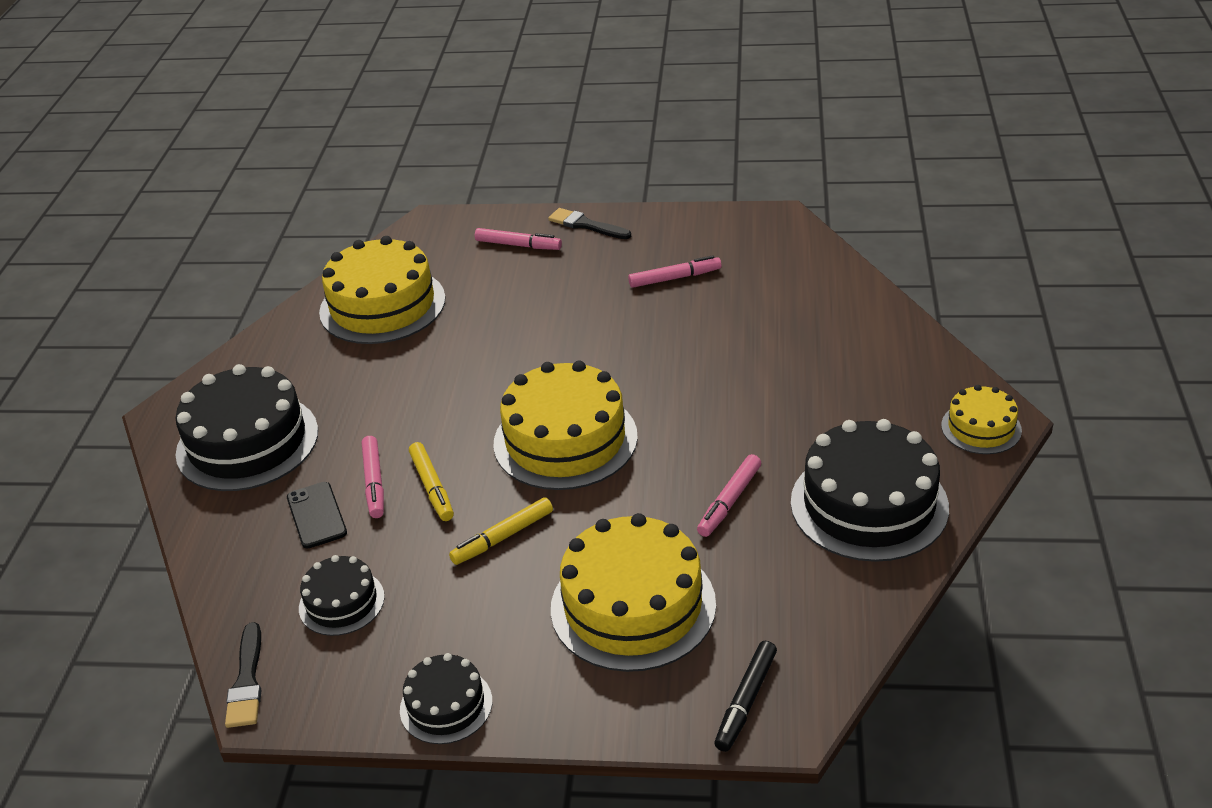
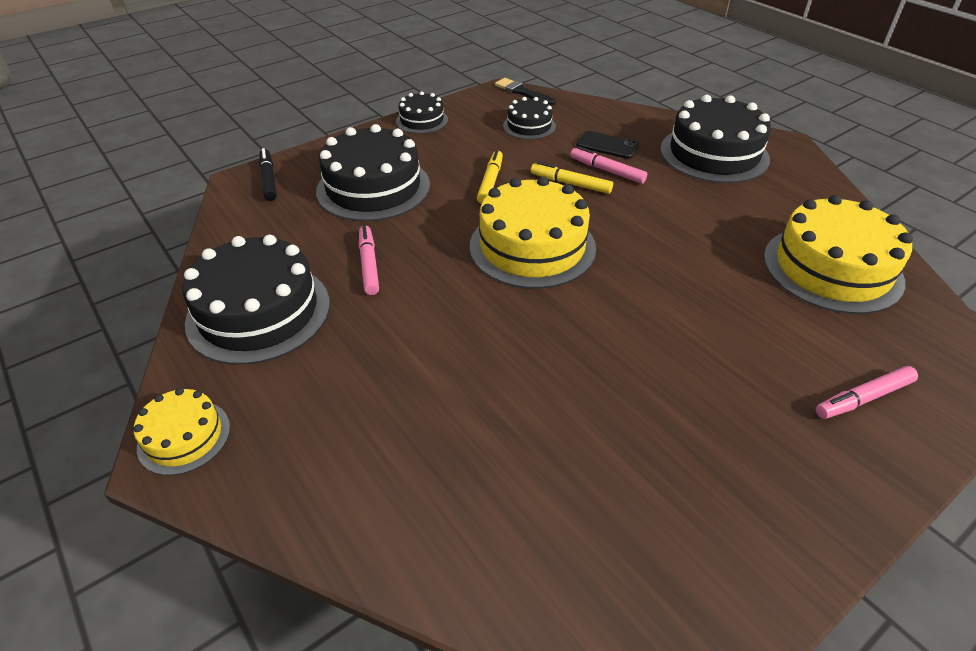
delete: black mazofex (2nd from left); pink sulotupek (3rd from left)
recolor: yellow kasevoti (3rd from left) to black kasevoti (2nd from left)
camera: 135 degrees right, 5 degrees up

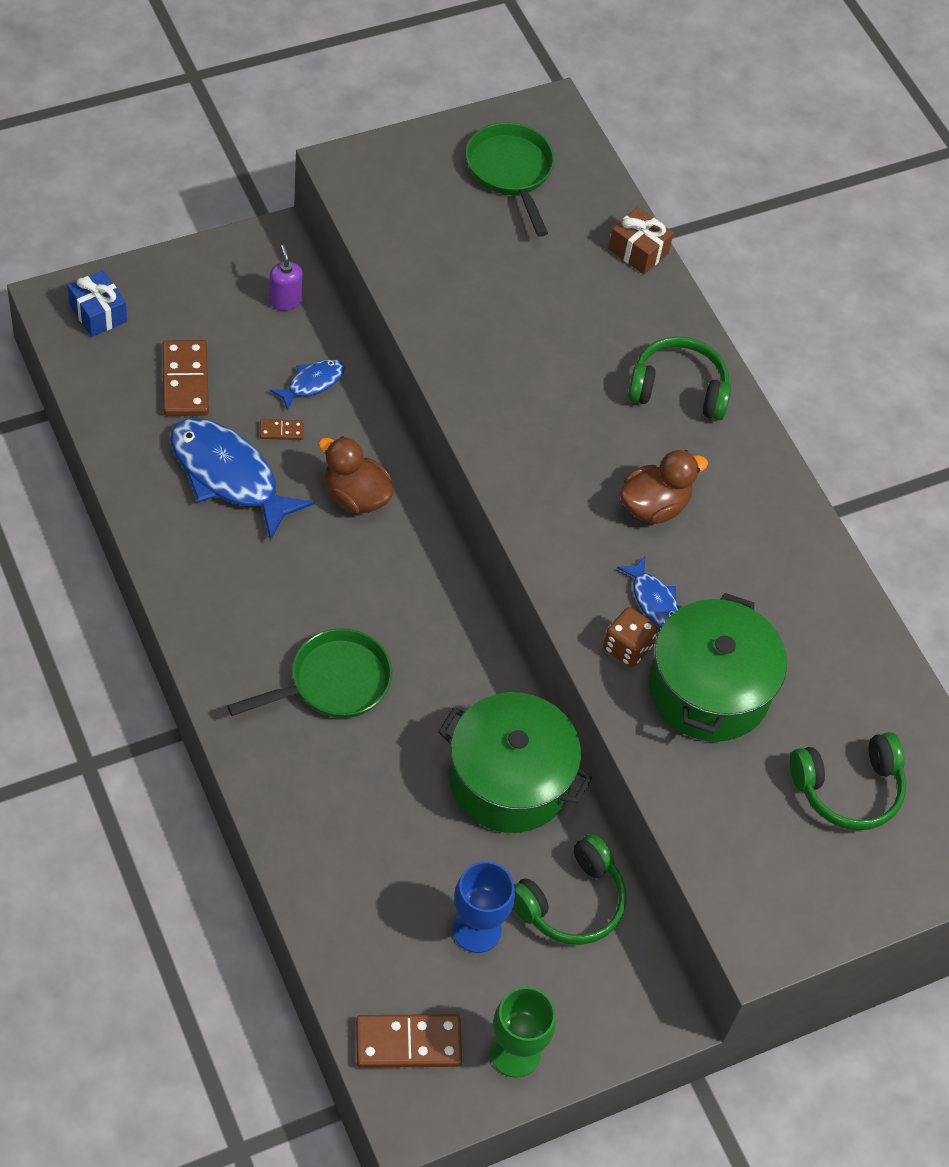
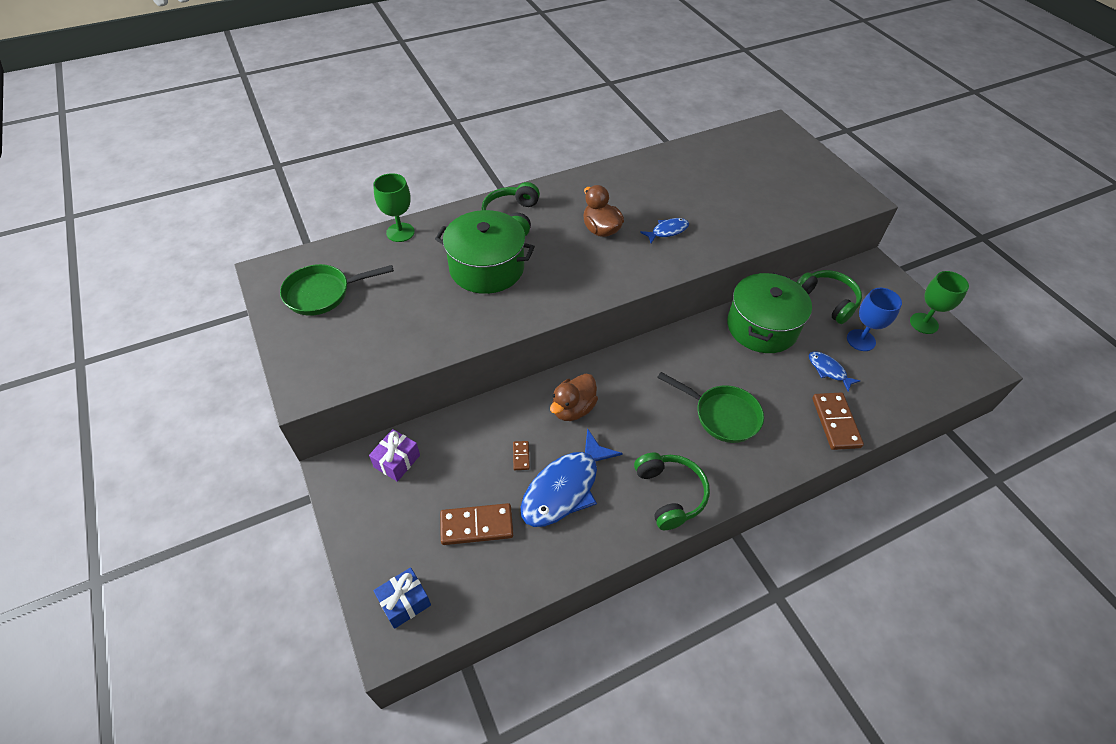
delete: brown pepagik
move: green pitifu (2nd from left in the first image) to green pitifu (1st from left); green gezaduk (3rd from left in the first image) to green gezaduk (2nd from left); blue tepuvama (2nd from left in the first image) to blue tepuvama (3rd from left); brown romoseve (3rd from left)
replace: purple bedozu to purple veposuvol; brown veposuvol to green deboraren (1st from left)
rotate: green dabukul (1st from left in the first image) 150 degrees clockwise
camera: 85 degrees left, 5 degrees down

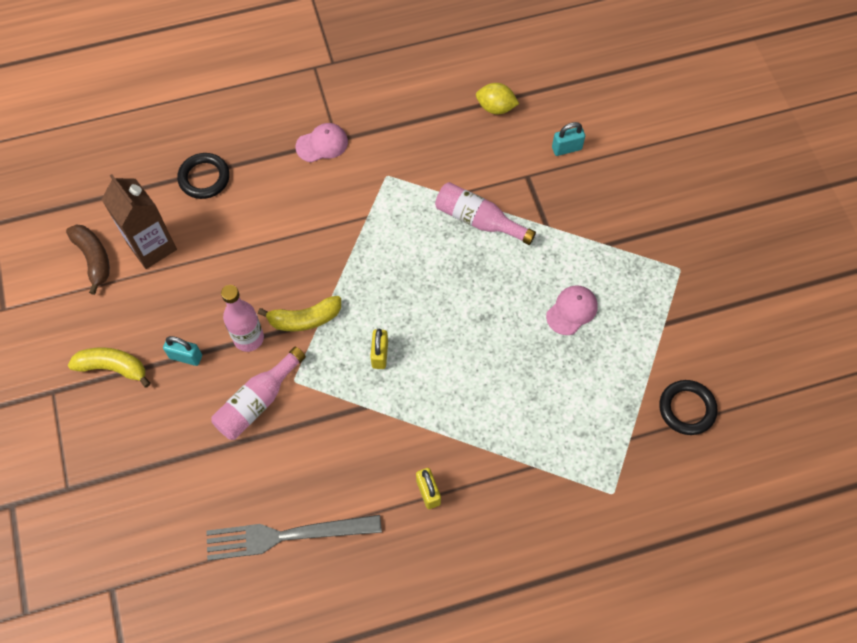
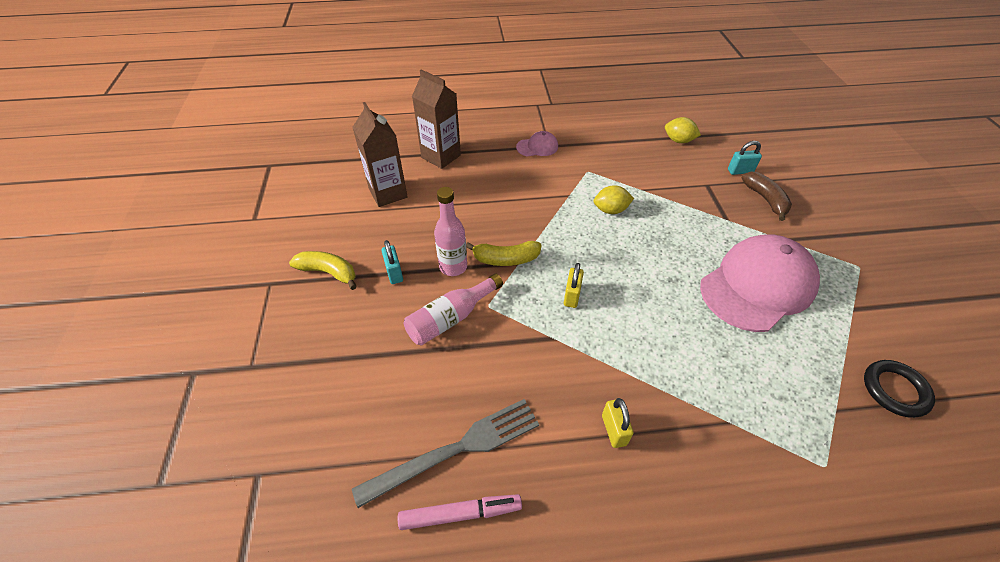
delete: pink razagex (3rd from left)
insert: pink sulotupek; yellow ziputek (1st from left)
move: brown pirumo
replace: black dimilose (1st from left) to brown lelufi (2nd from left)
rotate: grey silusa 150 degrees clockwise; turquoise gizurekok (1st from left) 45 degrees clockwise
resize: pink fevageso (2nd from left) x2.29
camera: 10 degrees right, 15 degrees down

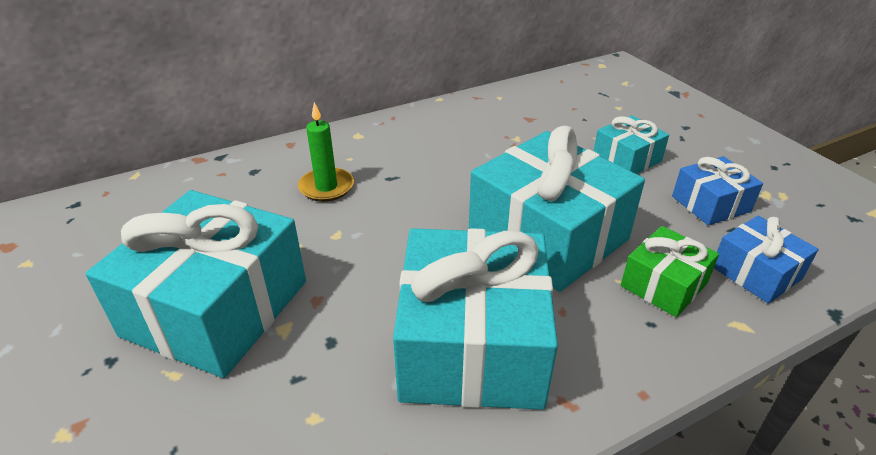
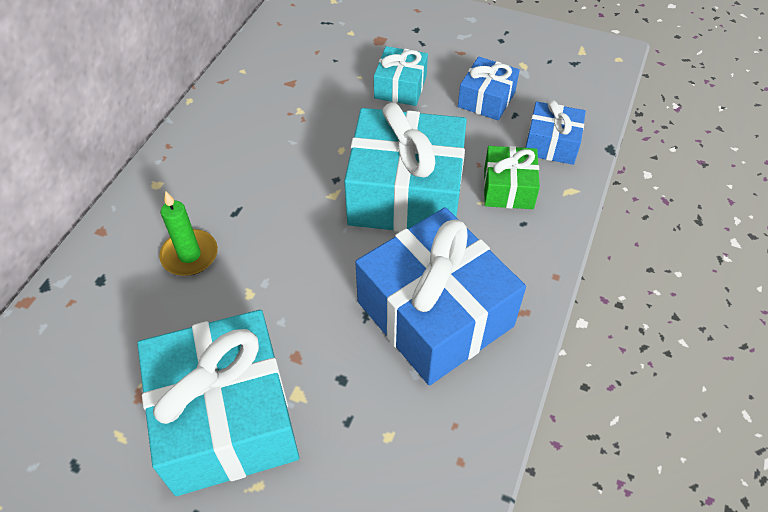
recolor: turquoise veposuvol (2nd from left) to blue veposuvol (1st from left)
camera: 40 degrees left, 15 degrees up

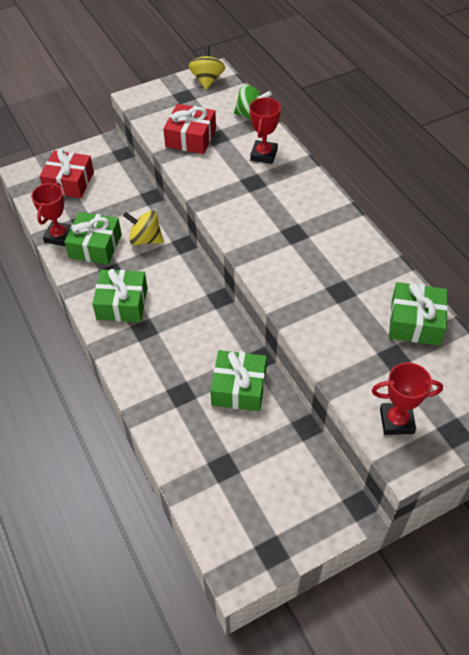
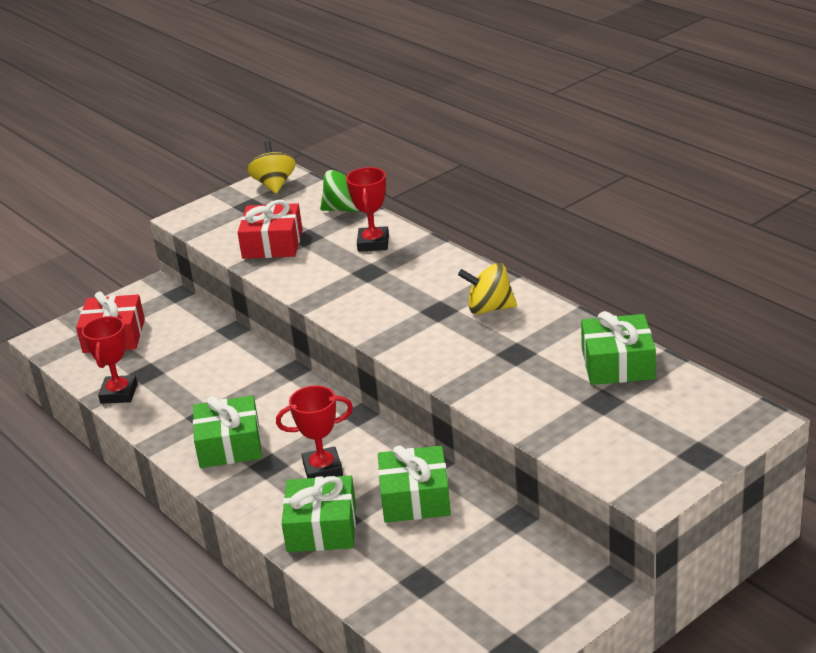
move: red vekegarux (3rd from left in the first image) to red vekegarux (2nd from left); green veposuvol (1st from left in the first image) to green veposuvol (2nd from left); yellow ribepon (1st from left in the first image) to yellow ribepon (2nd from left)
camera: 10 degrees left, 20 degrees down

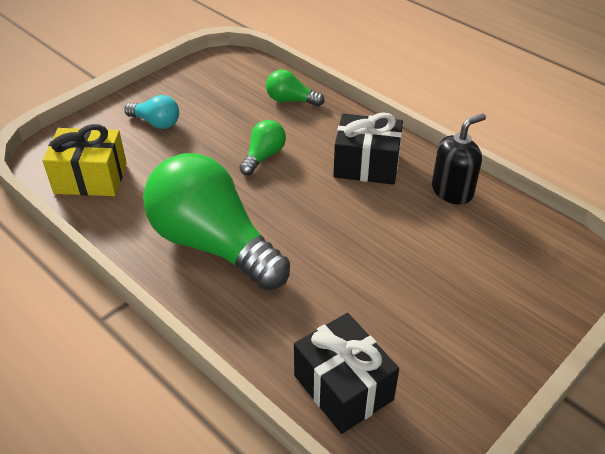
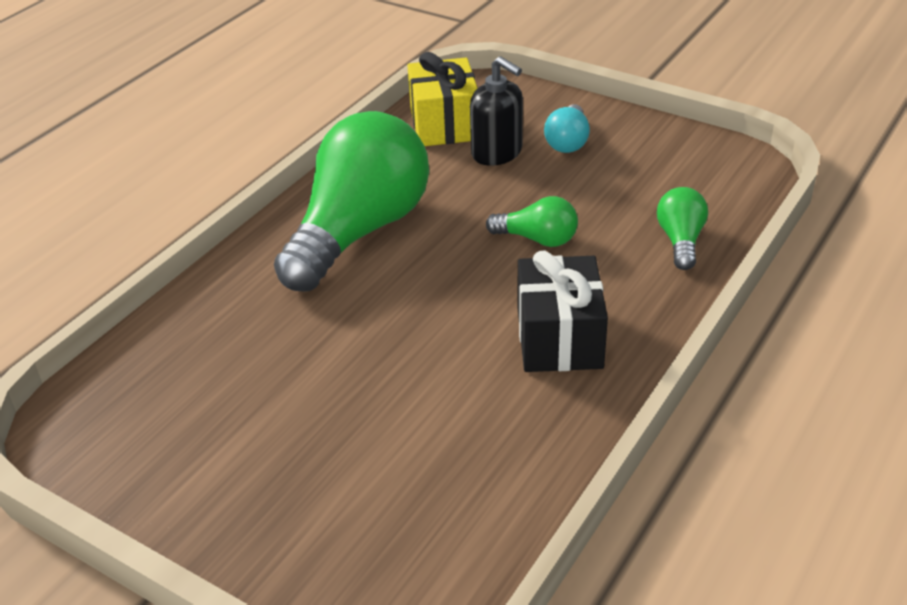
delete: black veposuvol (1st from left)
move: black bedozu
camera: 80 degrees right, 5 degrees down

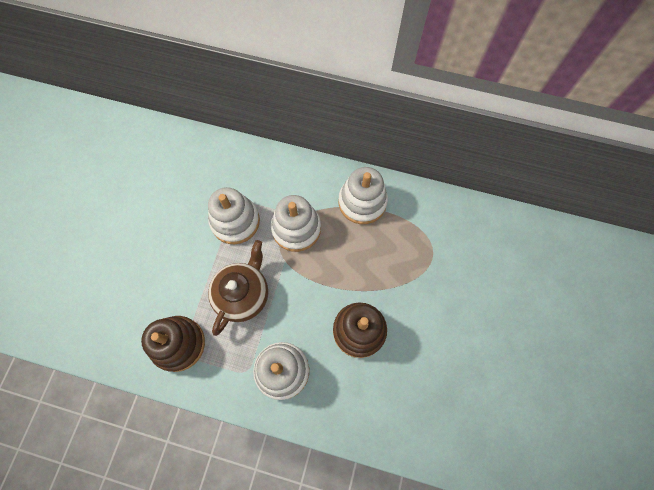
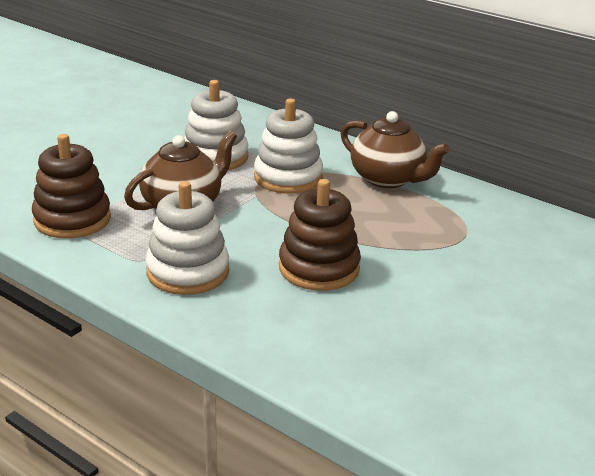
replace: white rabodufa (4th from left) to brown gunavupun (2nd from left)
camera: 20 degrees right, 40 degrees down

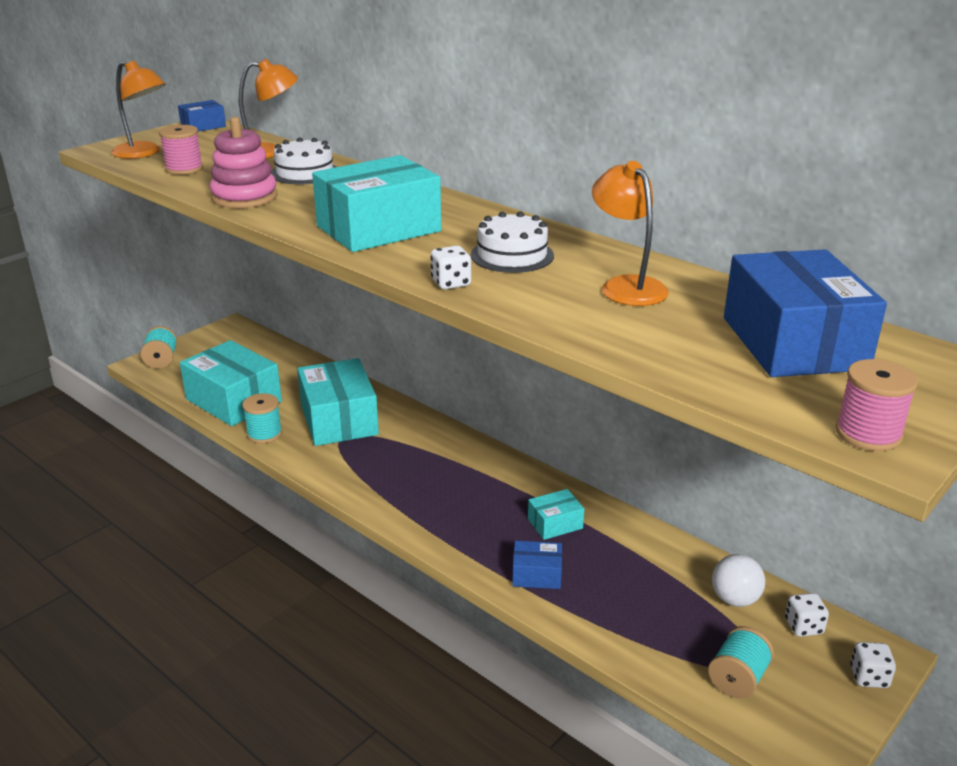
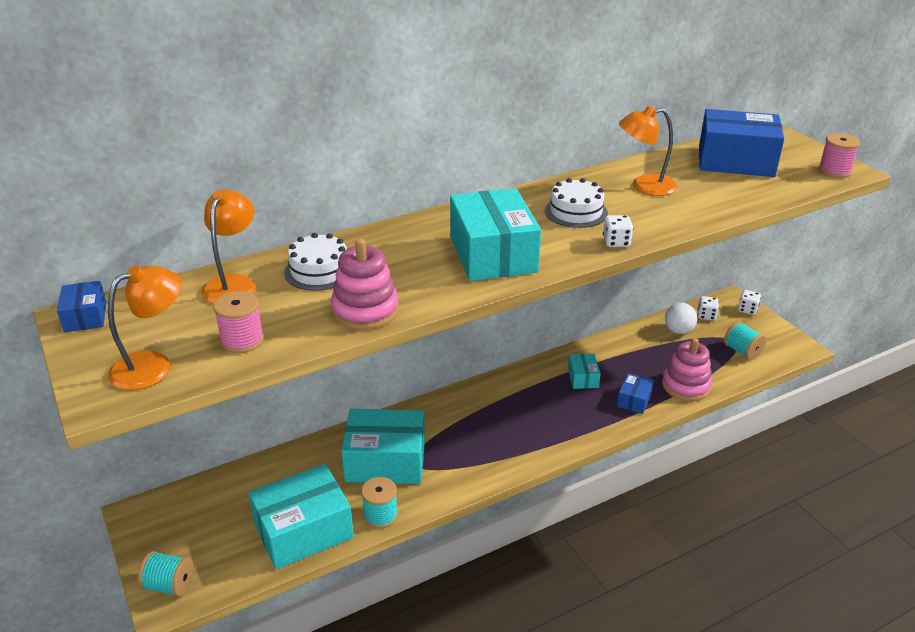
insert: pink rabodufa (2nd from left)
camera: 70 degrees left, 5 degrees up

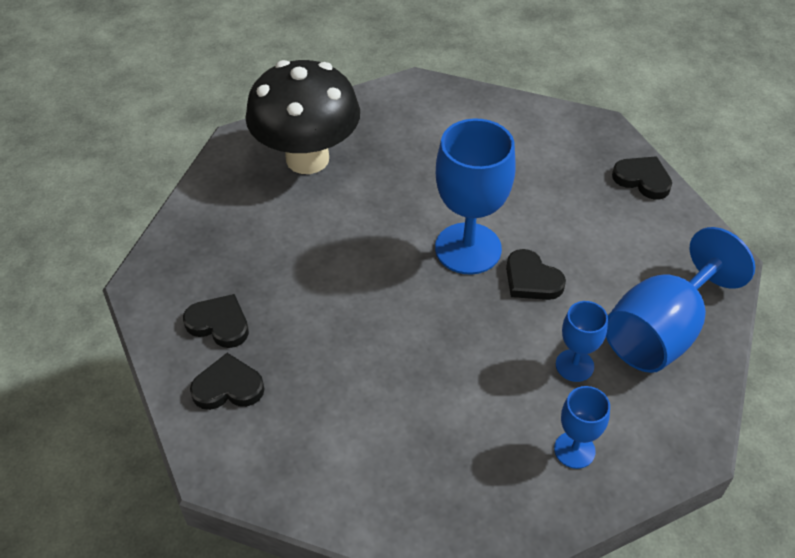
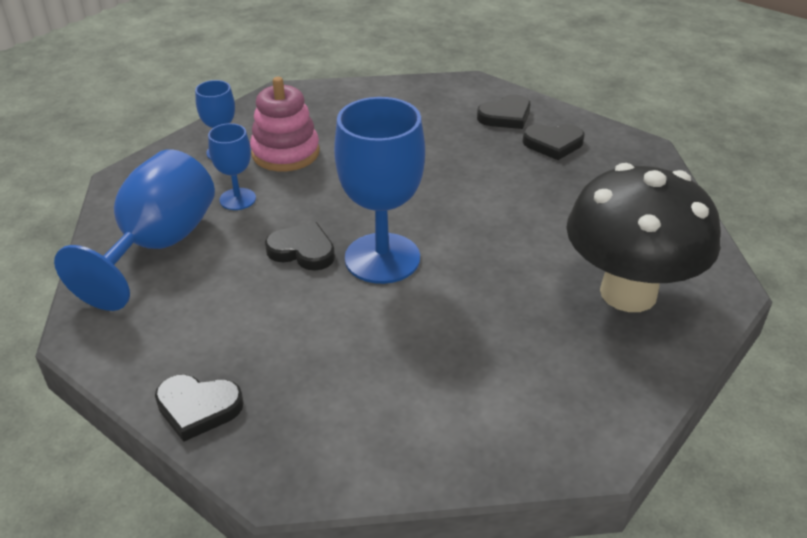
insert: pink rabodufa
camera: 155 degrees right, 10 degrees down

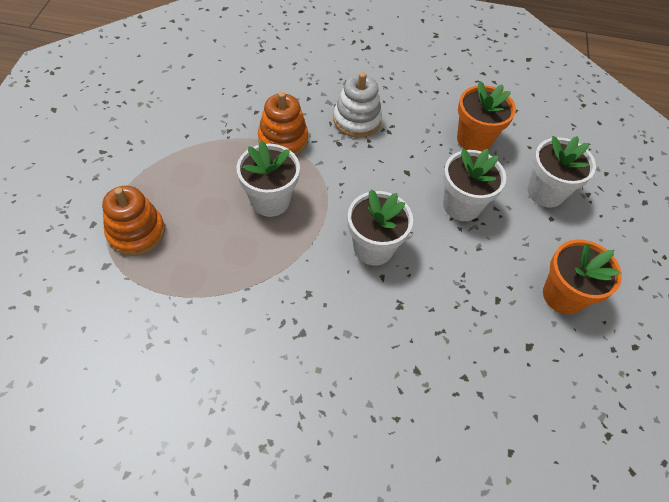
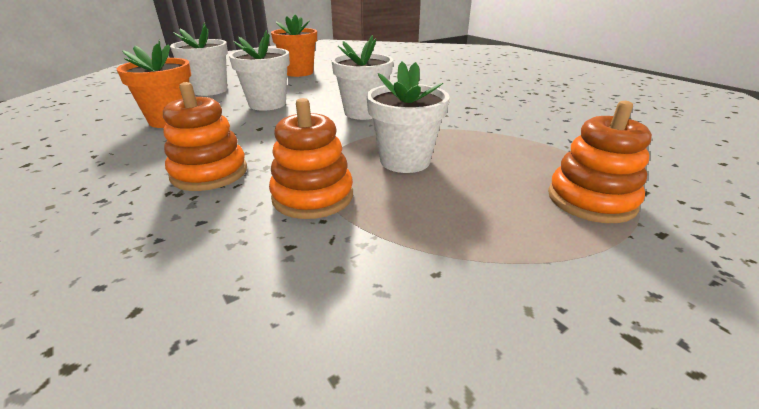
recolor: white rabodufa to orange rabodufa (1st from left)
camera: 130 degrees left, 25 degrees down

